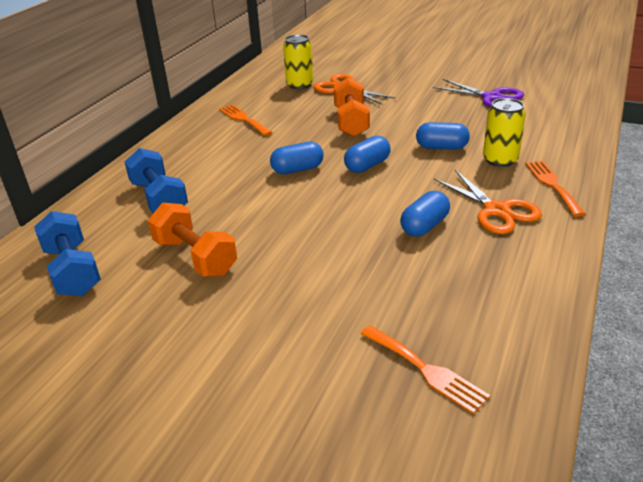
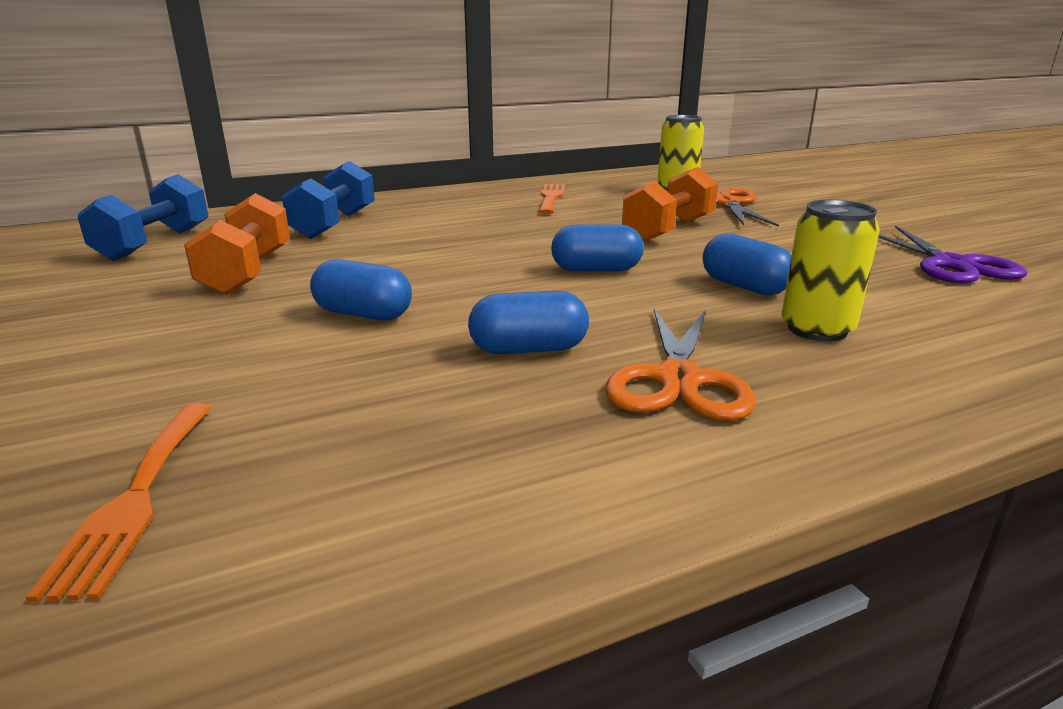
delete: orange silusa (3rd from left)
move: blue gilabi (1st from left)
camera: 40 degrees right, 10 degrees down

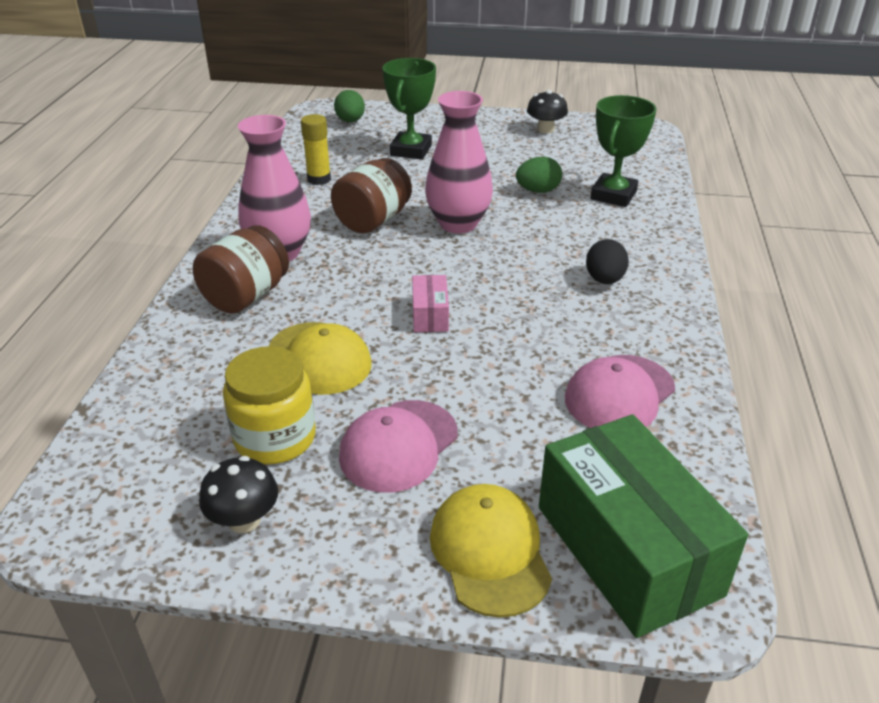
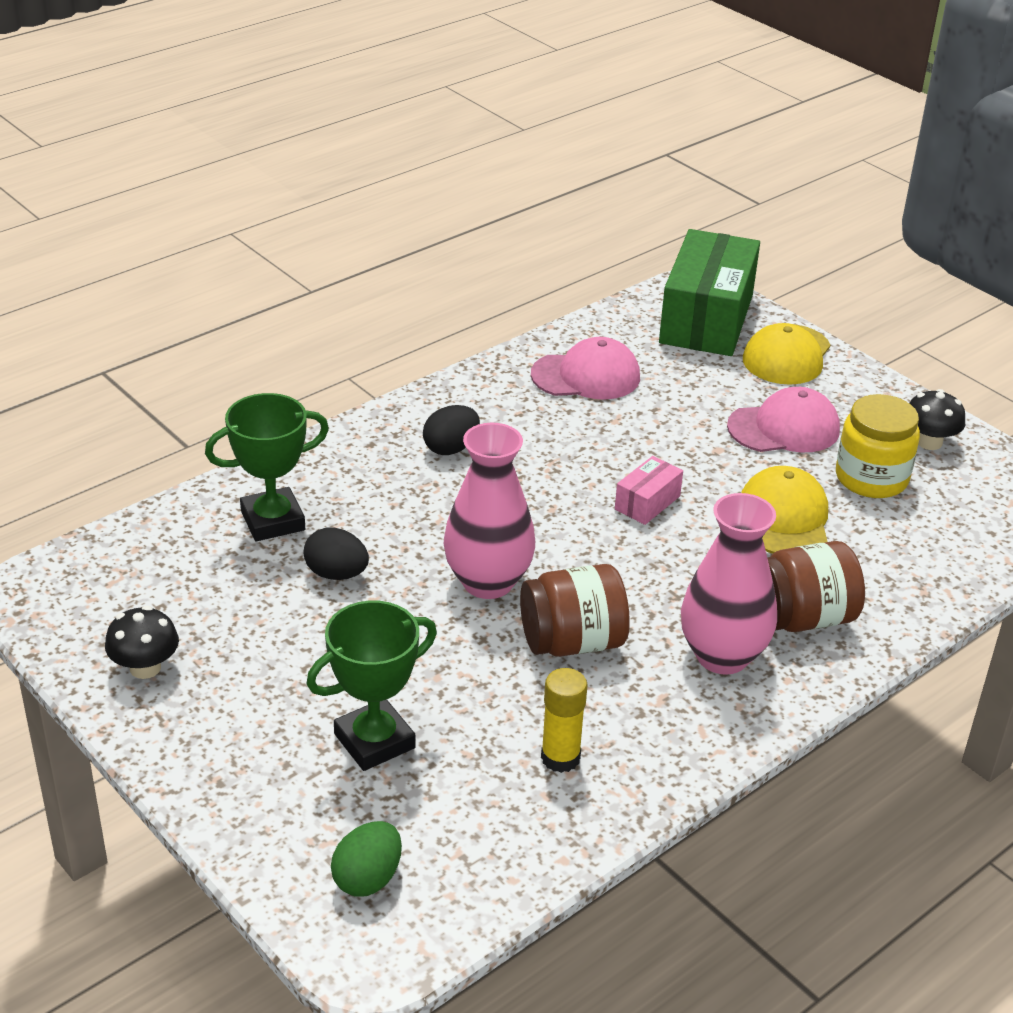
recolor: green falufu (2nd from left) to black falufu (1st from left)
camera: 140 degrees left, 0 degrees up

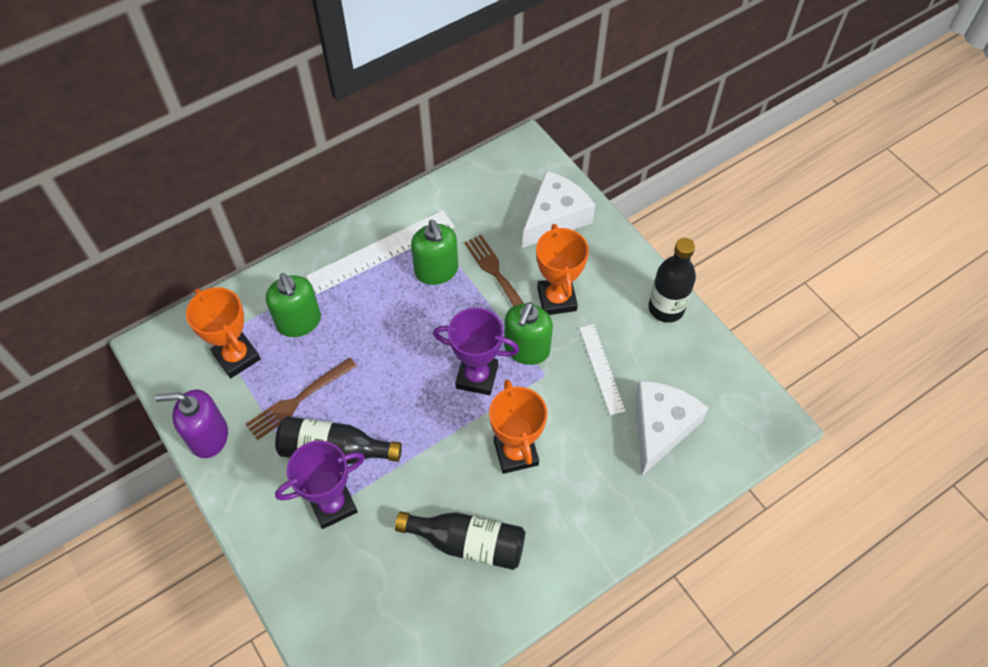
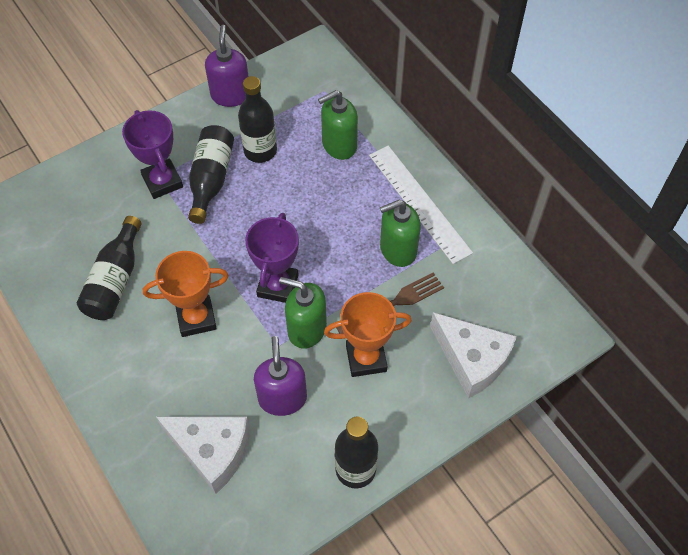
delete: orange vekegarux (1st from left)
replace: brown silusa (1st from left) to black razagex (3rd from left); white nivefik (2nd from left) to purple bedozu (2nd from left)
camera: 90 degrees right, 0 degrees up

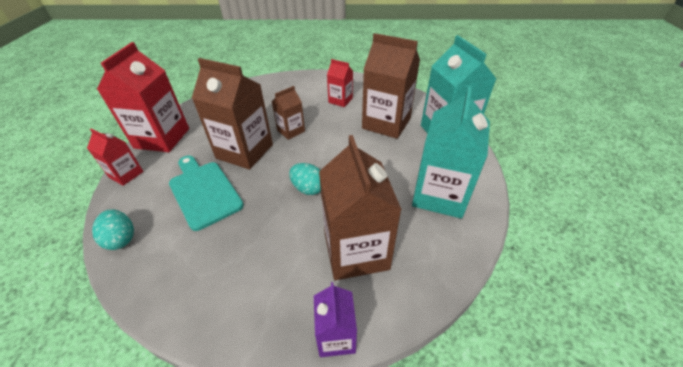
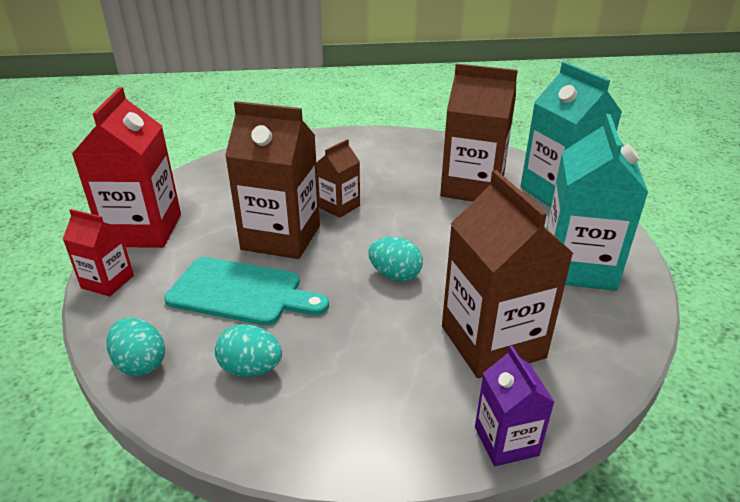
delete: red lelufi (3rd from left)
insert: turquoise falufu (2nd from left)
rotate: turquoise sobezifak 150 degrees clockwise
camera: 10 degrees left, 10 degrees down

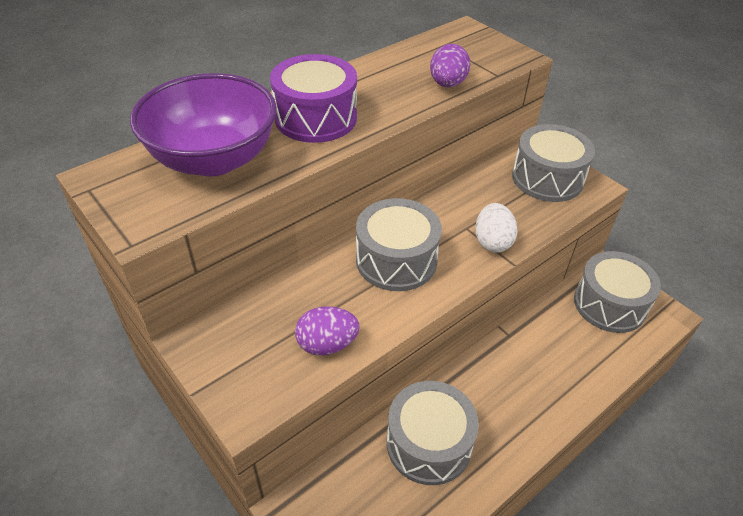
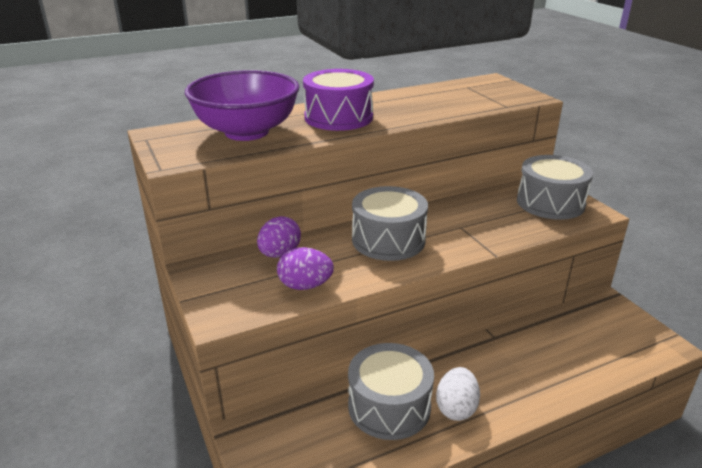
delete: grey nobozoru (4th from left)
move: purple falufu (2nd from left in the first image) to purple falufu (1st from left); white falufu
camera: 15 degrees right, 15 degrees down

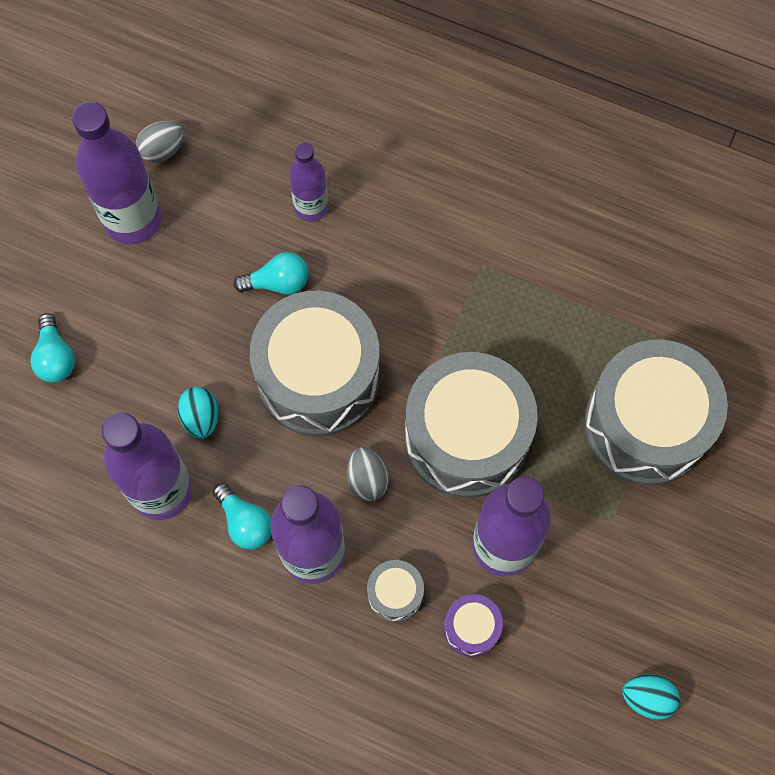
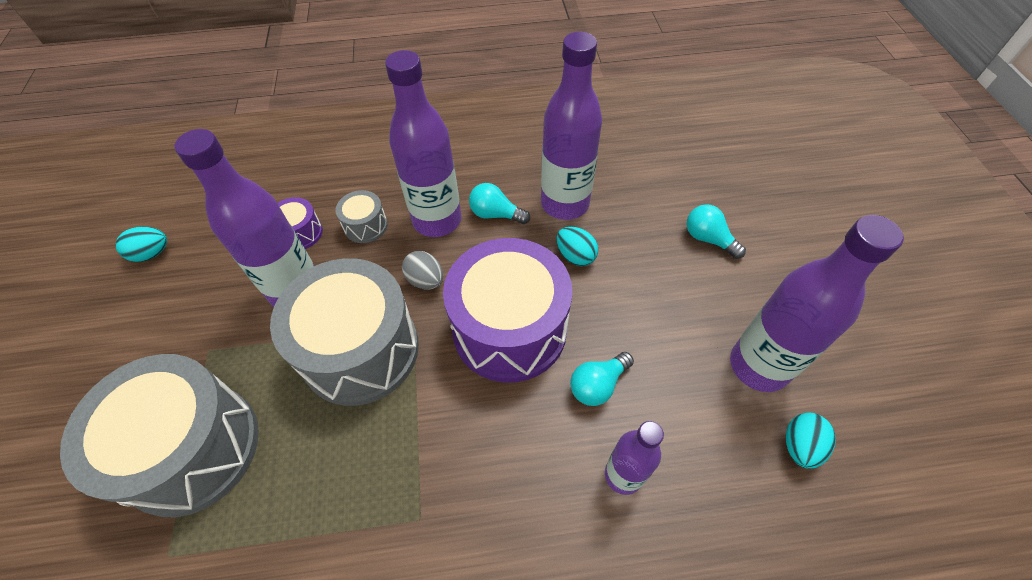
recolor: grey nobozoru (1st from left) to purple nobozoru (2nd from left); grey falufu (1st from left) to turquoise falufu (3rd from left)
camera: 150 degrees right, 15 degrees down

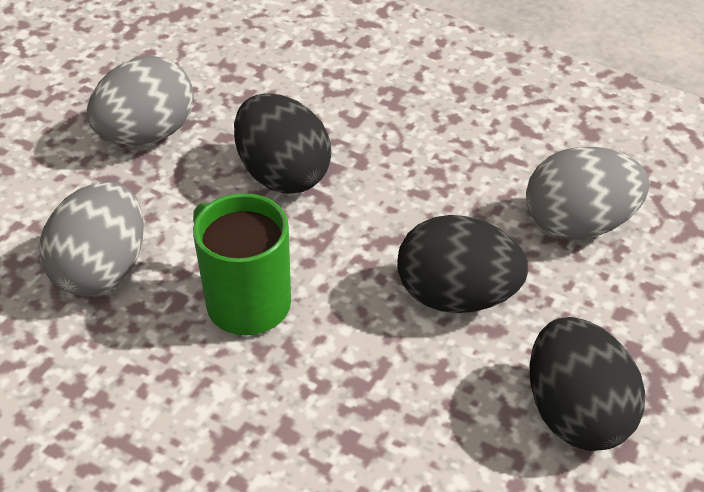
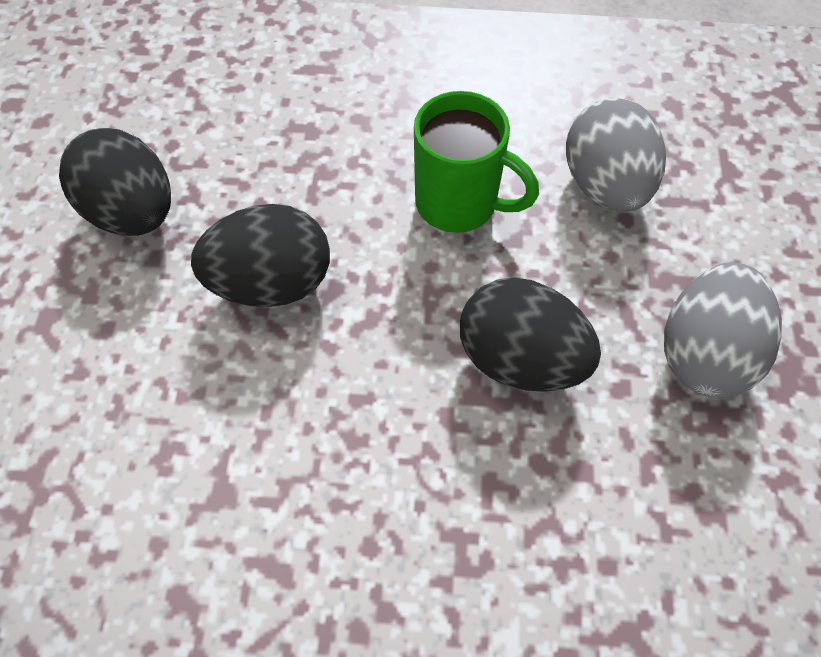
delete: grey falufu (3rd from left)
camera: 155 degrees right, 15 degrees up

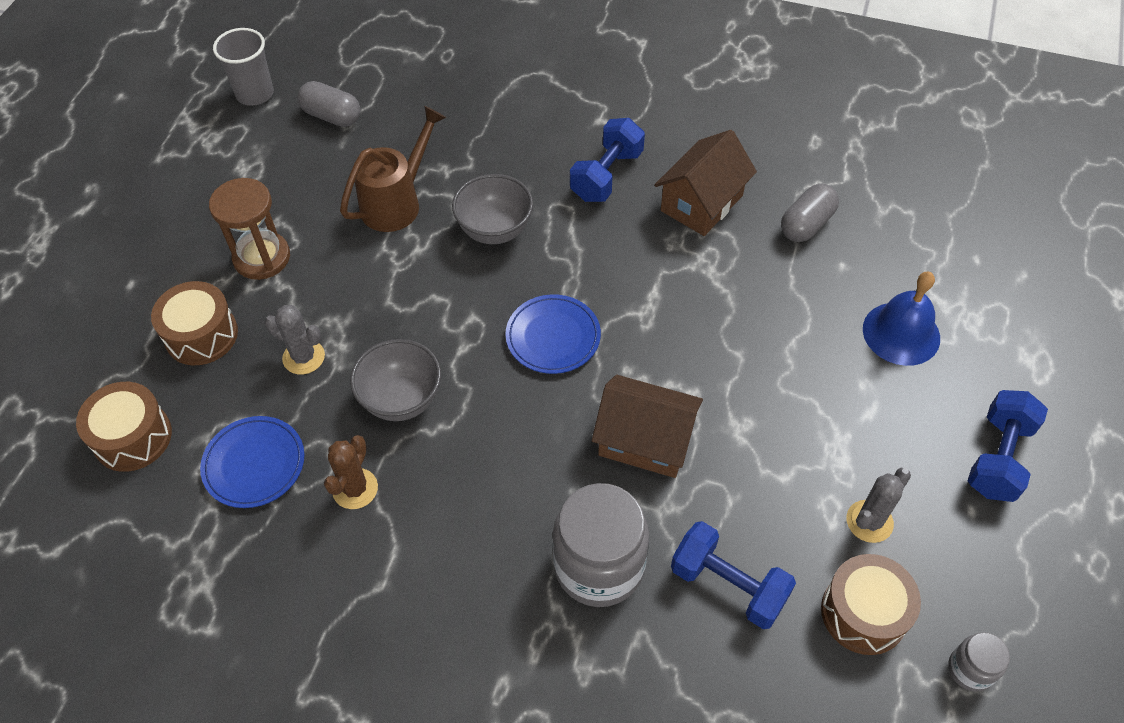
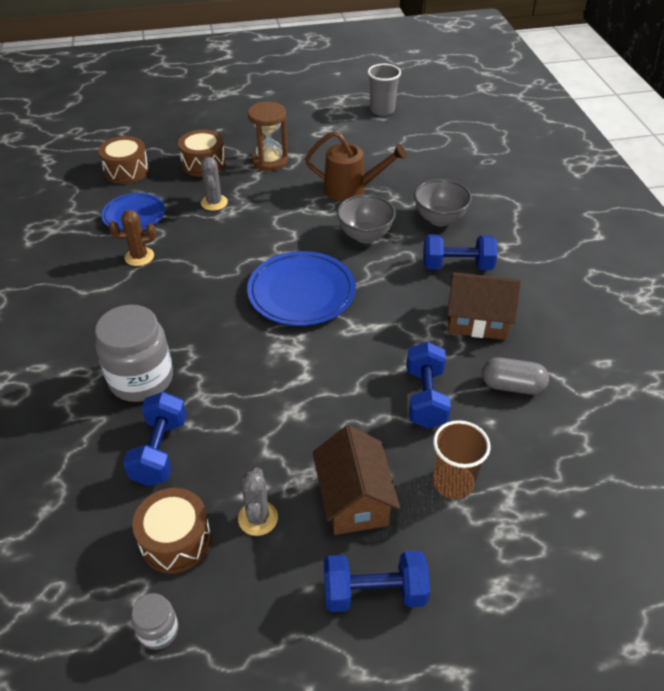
delete: grey gilabi (1st from left)
insert: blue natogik (3rd from left)
move: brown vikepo (1st from left); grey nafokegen (1st from left in the first image) to grey nafokegen (2nd from left)
replace: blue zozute to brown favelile
rotate: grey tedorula (2nd from left) 75 degrees clockwise
resize: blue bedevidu (2nd from left) x1.55
camera: 60 degrees right, 10 degrees down

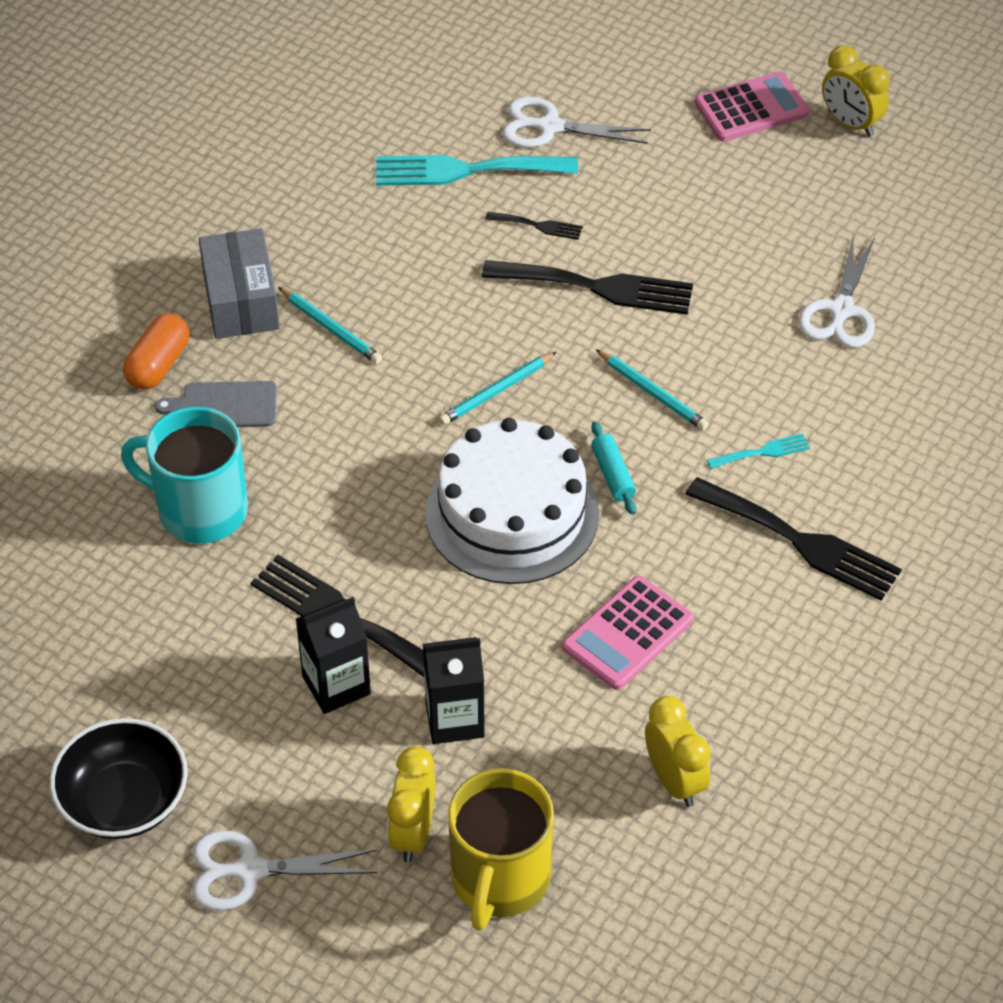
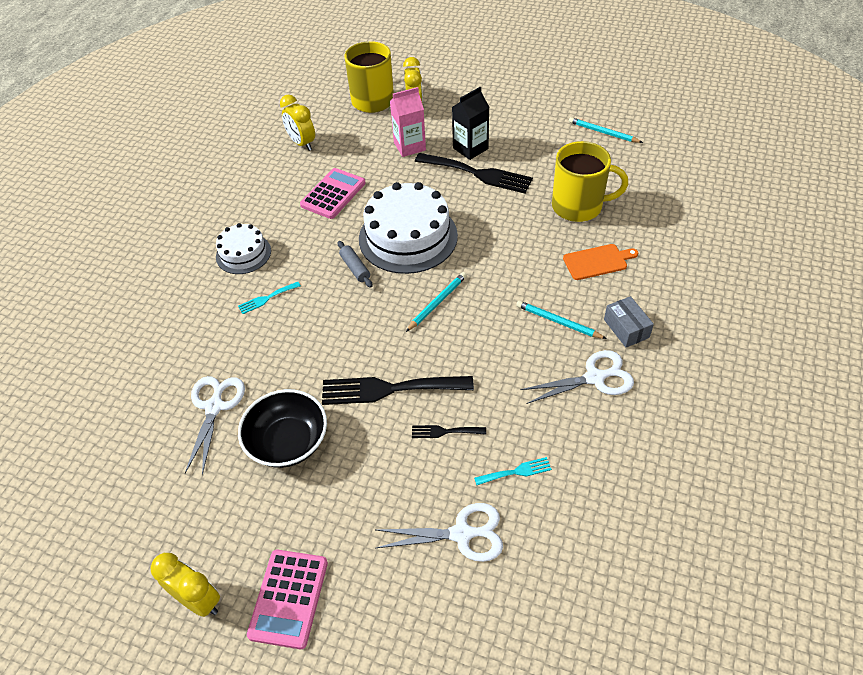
delete: orange gilabi
move: black nafokegen; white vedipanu (1st from left in the first image) to white vedipanu (3rd from left); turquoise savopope (3rd from left)
replace: black silusa (4th from left) to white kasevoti (1st from left)
recolor: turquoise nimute to grey nimute; black lelufi (2nd from left) to pink lelufi; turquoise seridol to yellow seridol (2nd from left); grey sobezifak to orange sobezifak
rotate: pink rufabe (2nd from left in the first image) 45 degrees counterclockwise
resize: turquoise silusa (1st from left in the first image) x0.47; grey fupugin x0.63
camera: 170 degrees right, 0 degrees up

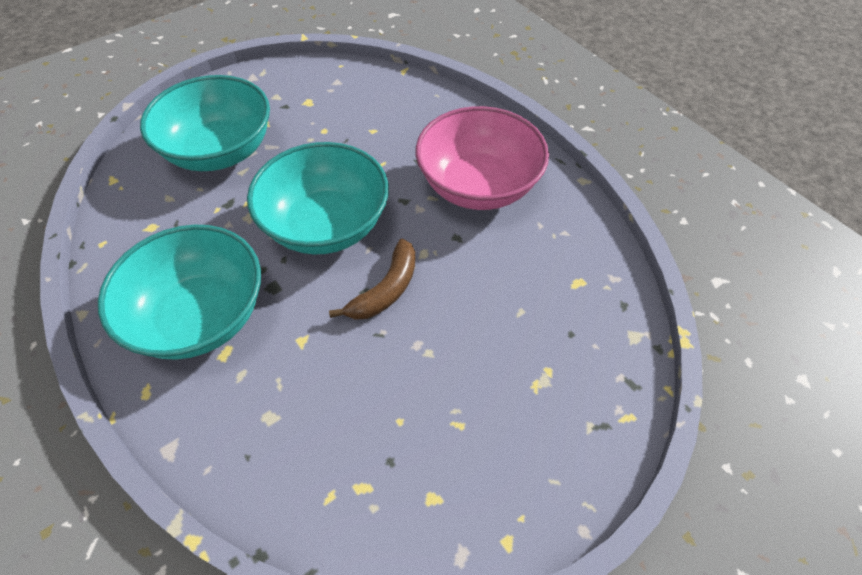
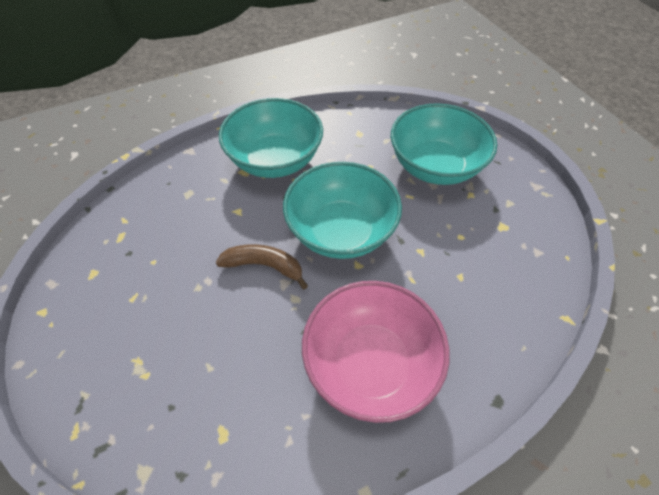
rotate: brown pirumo 150 degrees clockwise
camera: 100 degrees right, 0 degrees up

